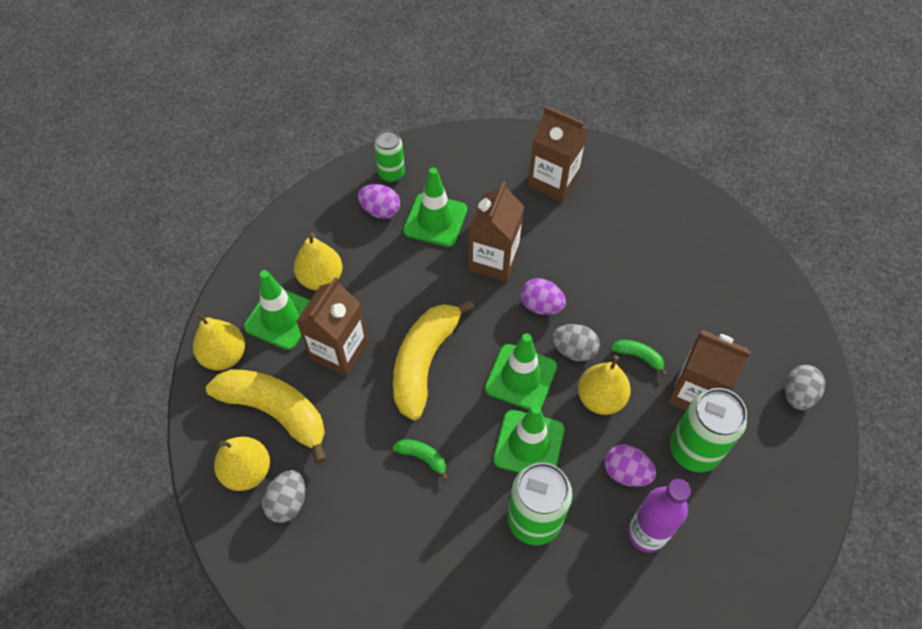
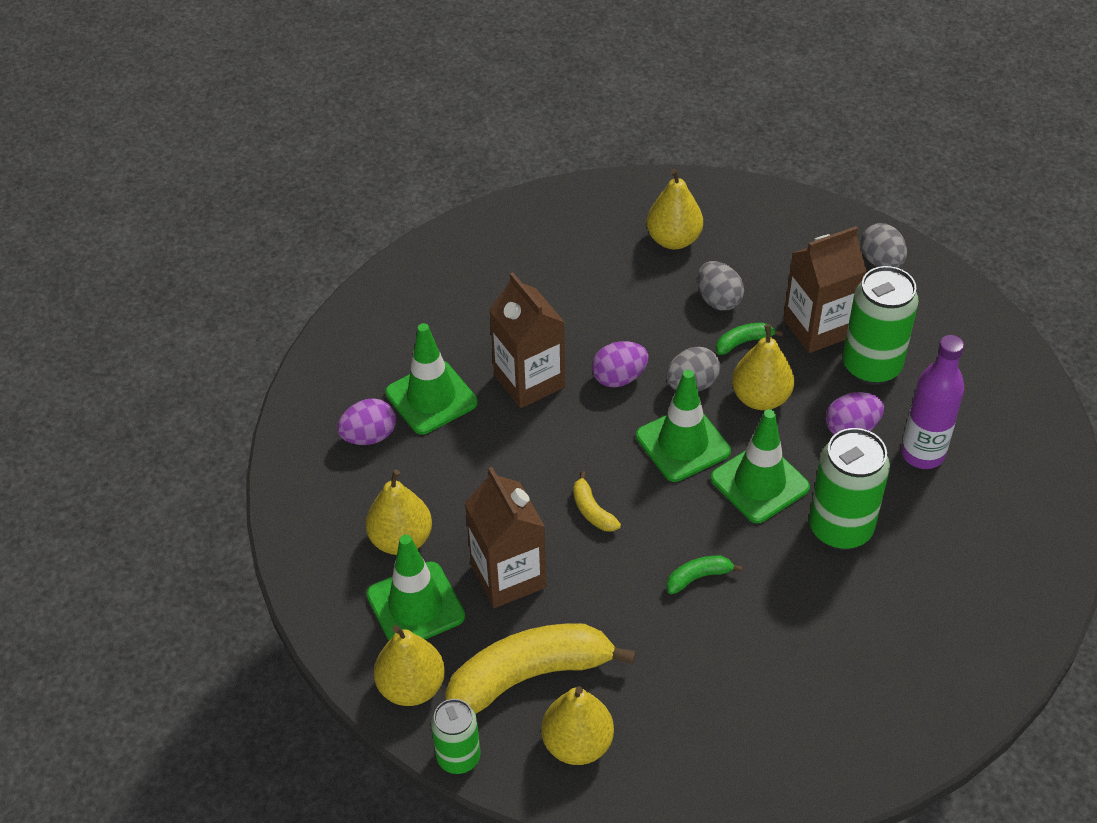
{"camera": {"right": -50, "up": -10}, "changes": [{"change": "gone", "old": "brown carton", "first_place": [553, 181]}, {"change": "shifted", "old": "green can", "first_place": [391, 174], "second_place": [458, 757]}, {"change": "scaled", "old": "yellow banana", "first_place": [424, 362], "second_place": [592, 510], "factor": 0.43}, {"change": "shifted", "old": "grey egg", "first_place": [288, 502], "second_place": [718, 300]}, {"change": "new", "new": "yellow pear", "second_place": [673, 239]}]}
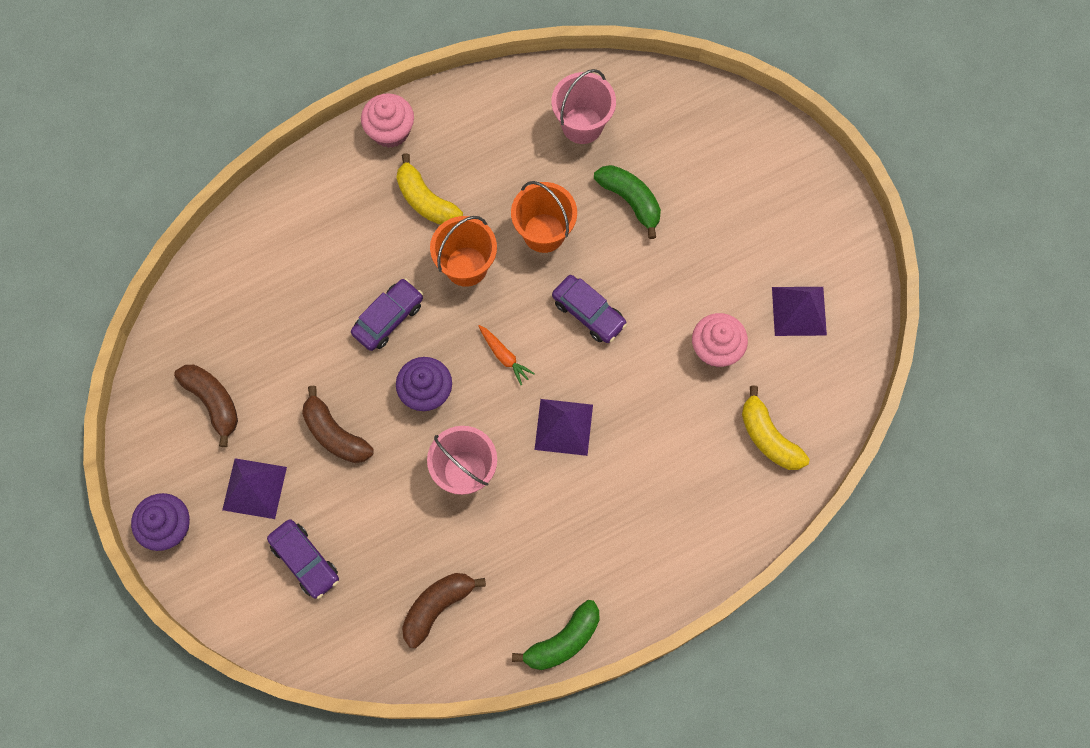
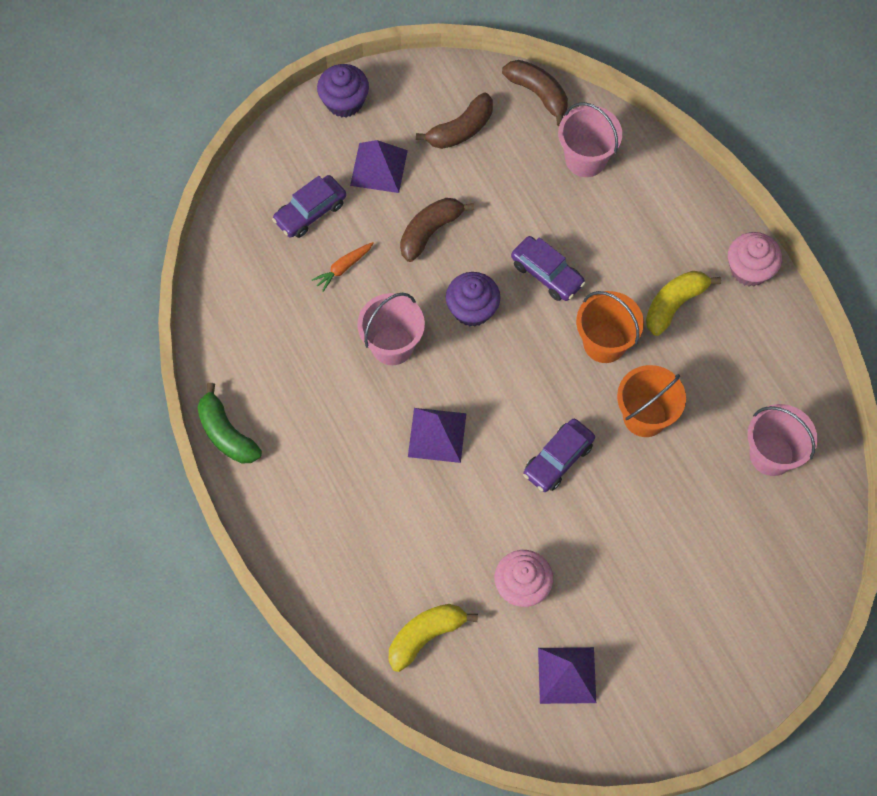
{"camera": {"right": 90, "up": -5}, "changes": [{"change": "gone", "old": "green banana", "first_place": [630, 200]}, {"change": "shifted", "old": "orange carrot", "first_place": [504, 356], "second_place": [343, 268]}, {"change": "shifted", "old": "brown banana", "first_place": [437, 607], "second_place": [538, 94]}, {"change": "new", "new": "pink bucket", "second_place": [585, 159]}]}
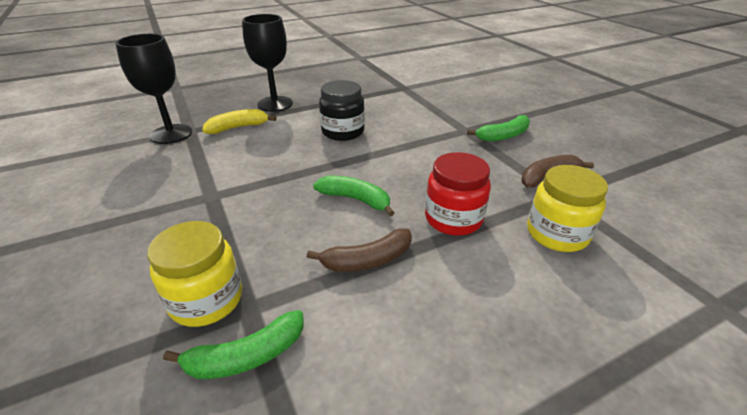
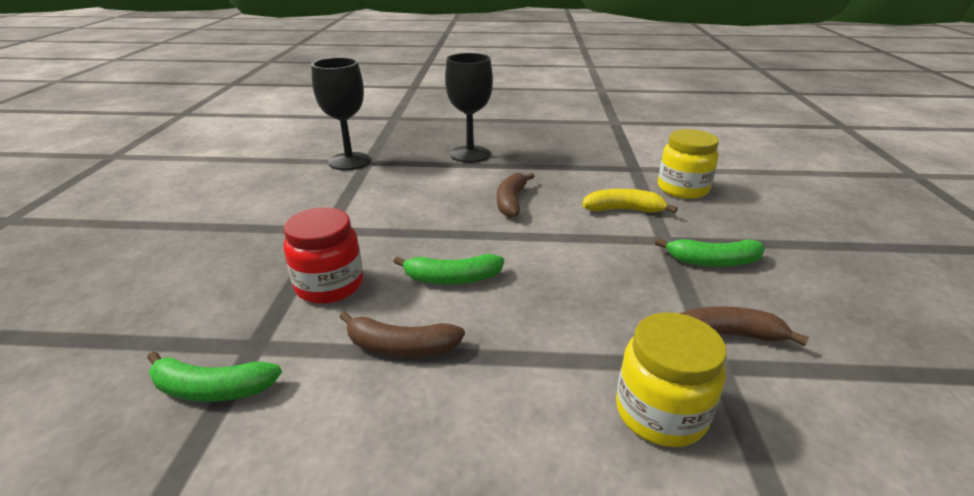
{"camera": {"right": 30, "up": -5}, "changes": [{"change": "swapped", "old": "black jar", "new": "brown banana", "first_place": [343, 132], "second_place": [511, 201]}, {"change": "shifted", "old": "yellow banana", "first_place": [238, 127], "second_place": [623, 210]}, {"change": "shifted", "old": "red jar", "first_place": [453, 219], "second_place": [329, 285]}, {"change": "rotated", "old": "green banana", "first_place": [355, 199], "second_place": [452, 279], "degrees": 120}, {"change": "shifted", "old": "yellow jar", "first_place": [206, 300], "second_place": [682, 189]}]}
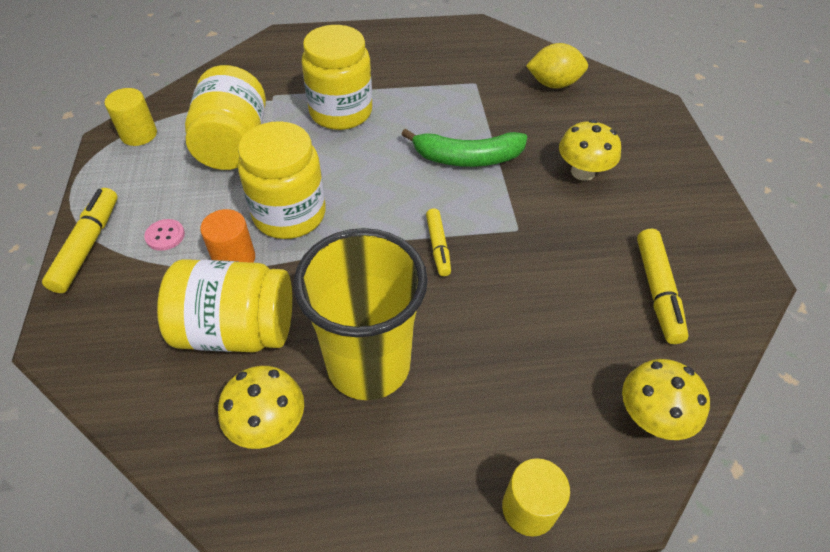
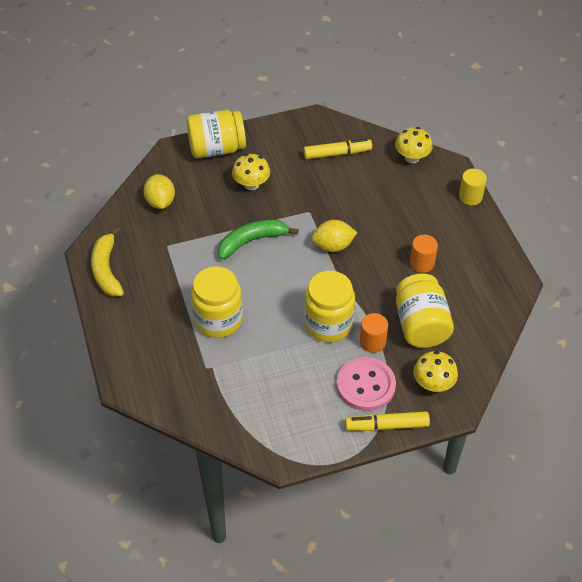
{"camera": {"right": -100, "up": 0}, "changes": [{"change": "shifted", "old": "yellow jar", "first_place": [233, 144], "second_place": [216, 149]}, {"change": "gone", "old": "yellow cylinder", "first_place": [139, 134]}, {"change": "rotated", "old": "green banana", "first_place": [467, 158], "second_place": [252, 241], "degrees": -105}, {"change": "swapped", "old": "yellow marker", "new": "yellow lemon", "first_place": [438, 246], "second_place": [333, 246]}, {"change": "scaled", "old": "pink button", "first_place": [165, 236], "second_place": [365, 385], "factor": 2.33}, {"change": "swapped", "old": "yellow cup", "new": "orange cylinder", "first_place": [368, 365], "second_place": [422, 263]}, {"change": "shifted", "old": "yellow mushroom", "first_place": [268, 424], "second_place": [433, 384]}, {"change": "new", "new": "yellow banana", "second_place": [106, 270]}]}
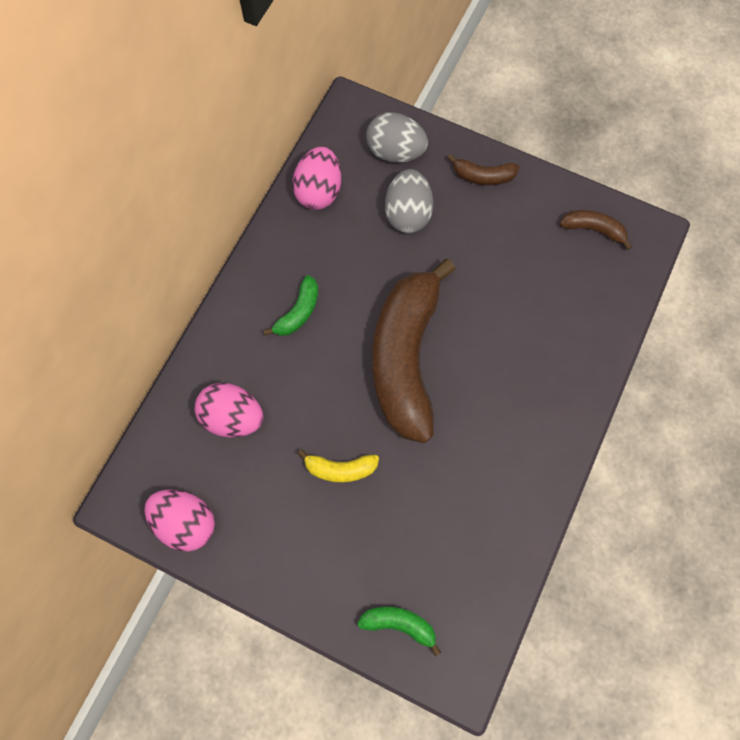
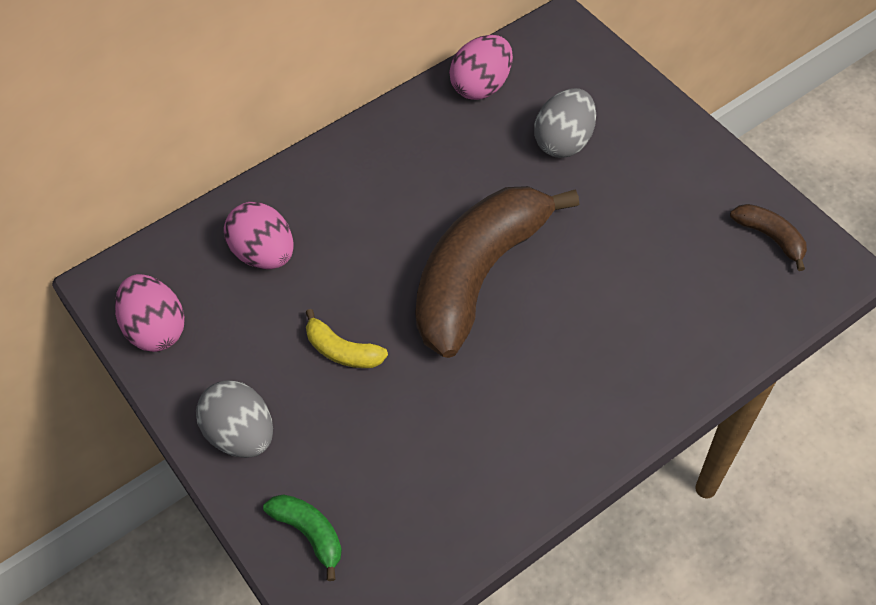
{"camera": {"right": 30, "up": -15}, "changes": [{"change": "shifted", "old": "grey egg", "first_place": [395, 152], "second_place": [241, 434]}, {"change": "gone", "old": "brown banana", "first_place": [482, 176]}, {"change": "gone", "old": "green banana", "first_place": [298, 312]}]}
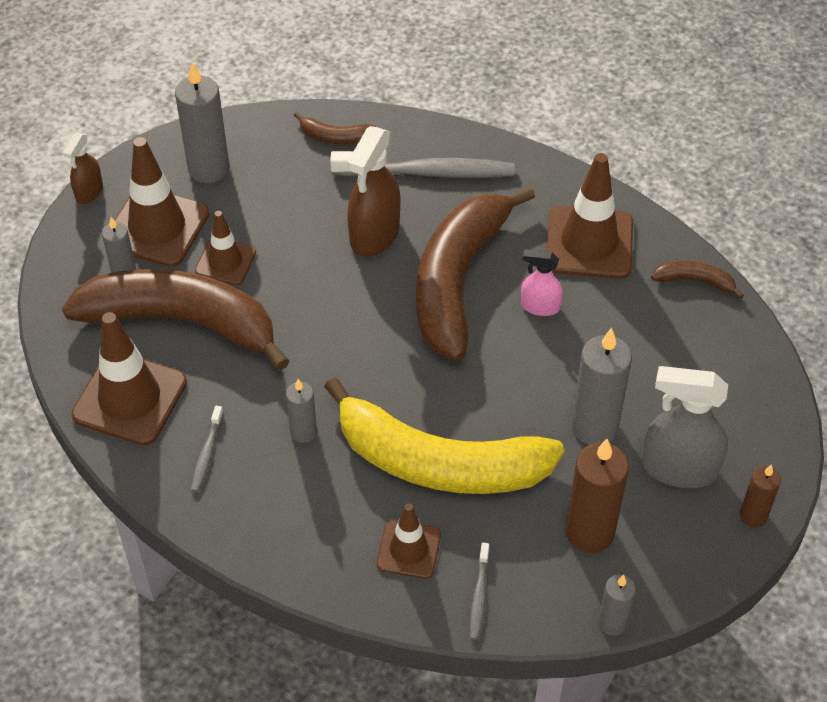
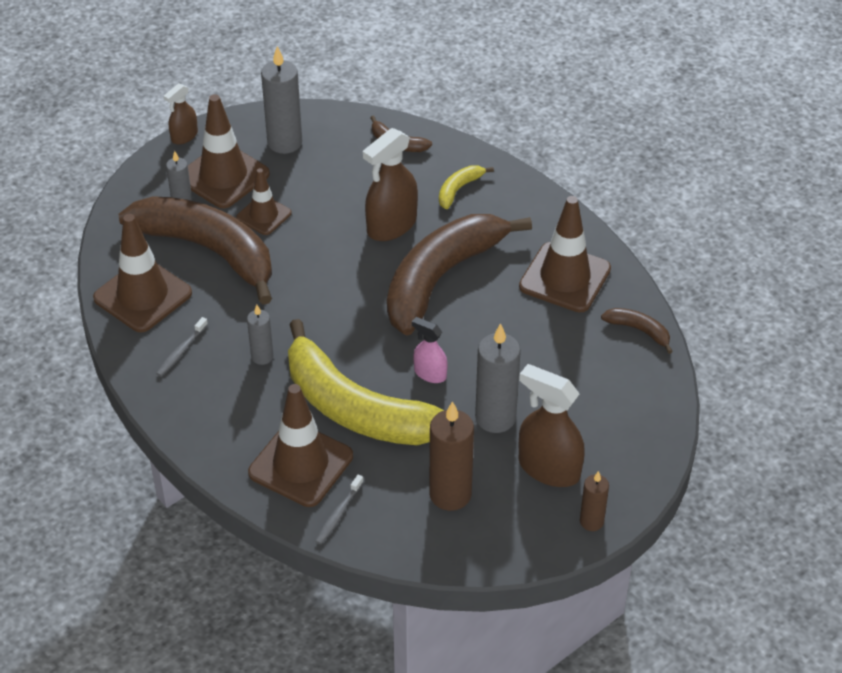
{"camera": {"right": 20, "up": -5}, "changes": [{"change": "swapped", "old": "grey toothbrush", "new": "yellow banana", "first_place": [427, 172], "second_place": [459, 189]}, {"change": "shifted", "old": "pink spray bottle", "first_place": [540, 306], "second_place": [430, 373]}, {"change": "repainted", "old": "grey spray bottle", "new": "brown spray bottle", "first_place": [678, 468], "second_place": [548, 468]}, {"change": "scaled", "old": "brown traffic cone", "first_place": [409, 549], "second_place": [301, 464], "factor": 1.7}, {"change": "gone", "old": "grey candle", "first_place": [612, 623]}]}
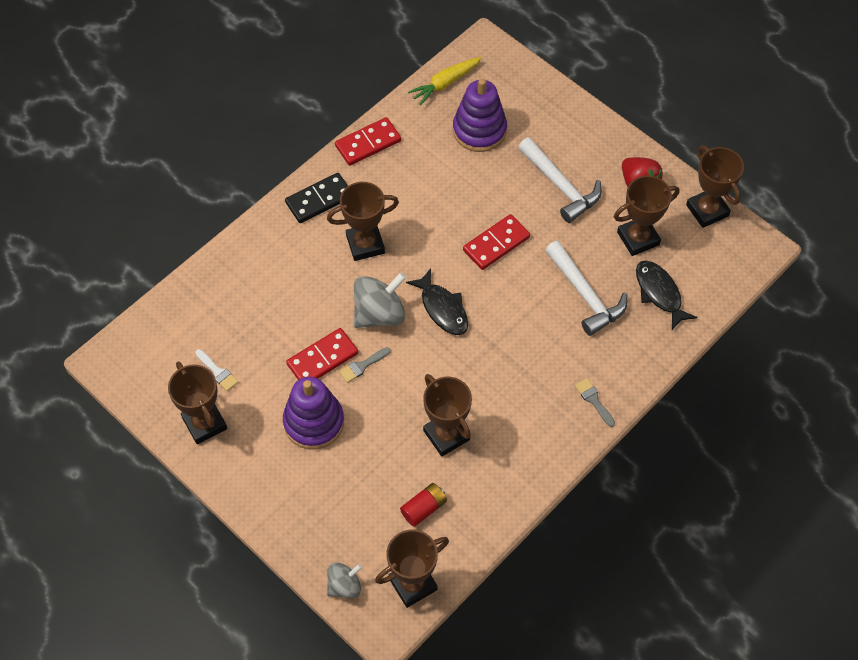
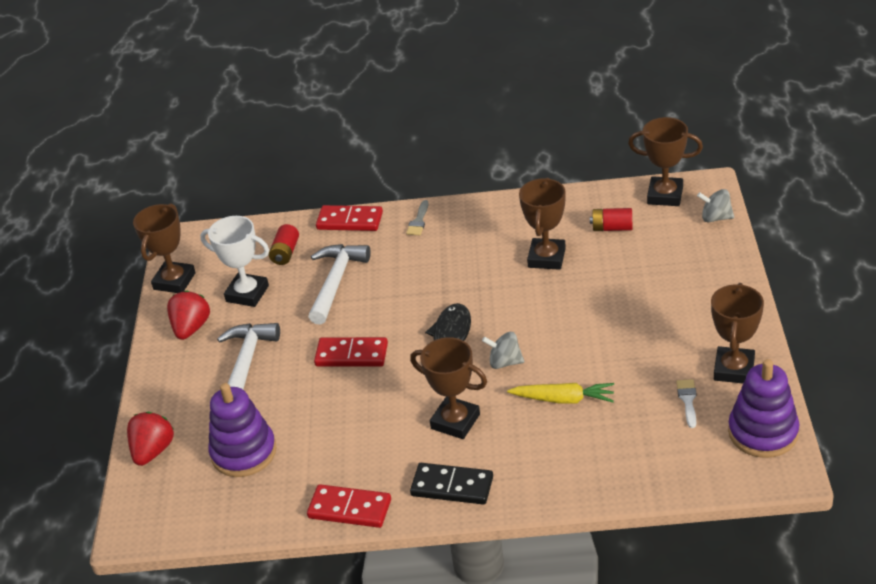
{"camera": {"right": -130, "up": -20}, "changes": [{"change": "shifted", "old": "yellow carrot", "first_place": [445, 83], "second_place": [563, 399]}, {"change": "repainted", "old": "brown trophy", "new": "white trophy", "first_place": [638, 238], "second_place": [247, 293]}, {"change": "swapped", "old": "black fish", "new": "red battery", "first_place": [659, 293], "second_place": [285, 253]}, {"change": "scaled", "old": "grey spinning top", "first_place": [379, 313], "second_place": [505, 362], "factor": 0.6}, {"change": "shifted", "old": "red domino", "first_place": [322, 359], "second_place": [350, 221]}, {"change": "gone", "old": "grey brush", "first_place": [362, 366]}, {"change": "shifted", "old": "purple stacking toy", "first_place": [314, 422], "second_place": [763, 432]}, {"change": "new", "new": "red strawberry", "second_place": [153, 451]}]}
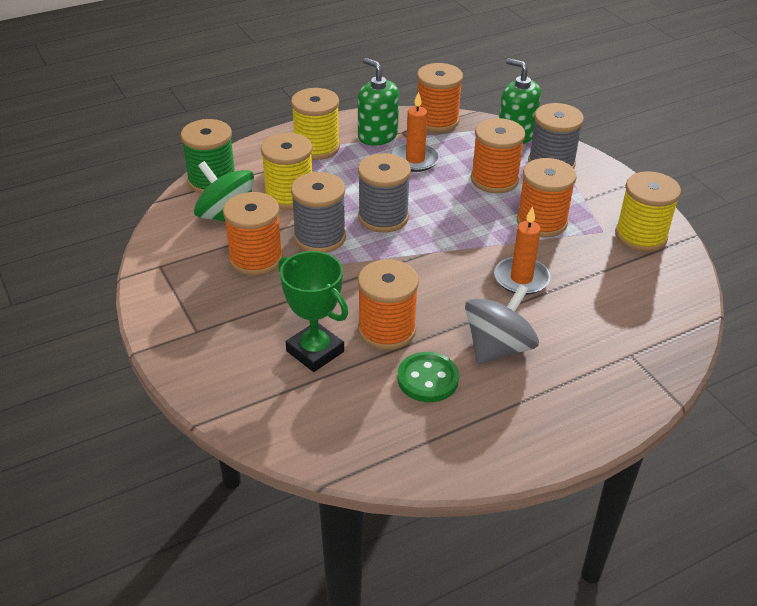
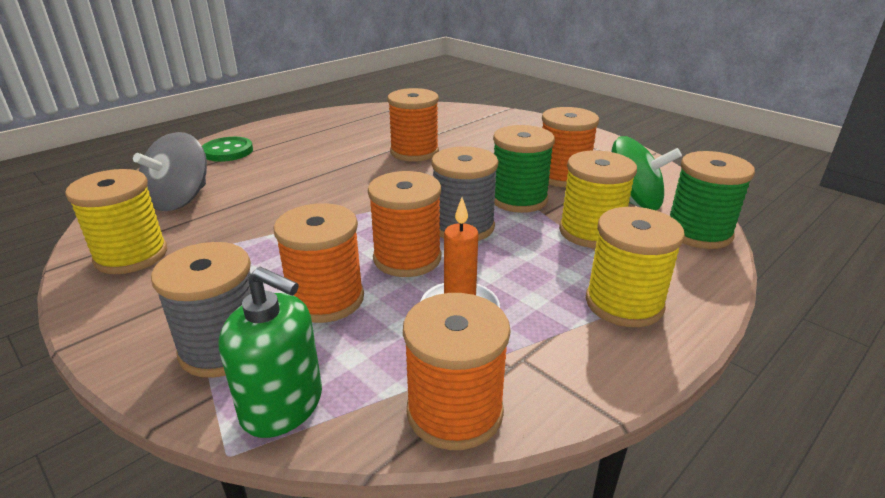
{"camera": {"right": 165, "up": -10}, "changes": [{"change": "gone", "old": "green soap dispenser", "first_place": [377, 136]}, {"change": "shifted", "old": "orange spool", "first_place": [541, 222], "second_place": [407, 258]}, {"change": "repainted", "old": "grey spool", "new": "green spool", "first_place": [319, 237], "second_place": [518, 199]}, {"change": "gone", "old": "orange candle", "first_place": [521, 278]}, {"change": "gone", "old": "green trophy", "first_place": [315, 351]}, {"change": "shifted", "old": "grey spinning top", "first_place": [498, 348], "second_place": [180, 200]}, {"change": "shifted", "old": "green button", "first_place": [428, 379], "second_place": [228, 151]}]}
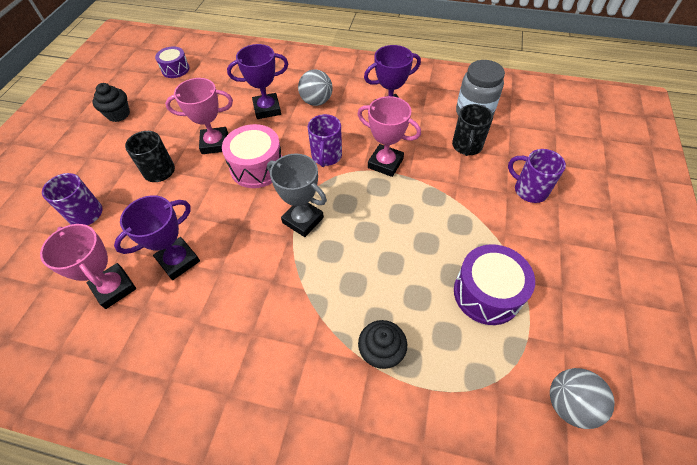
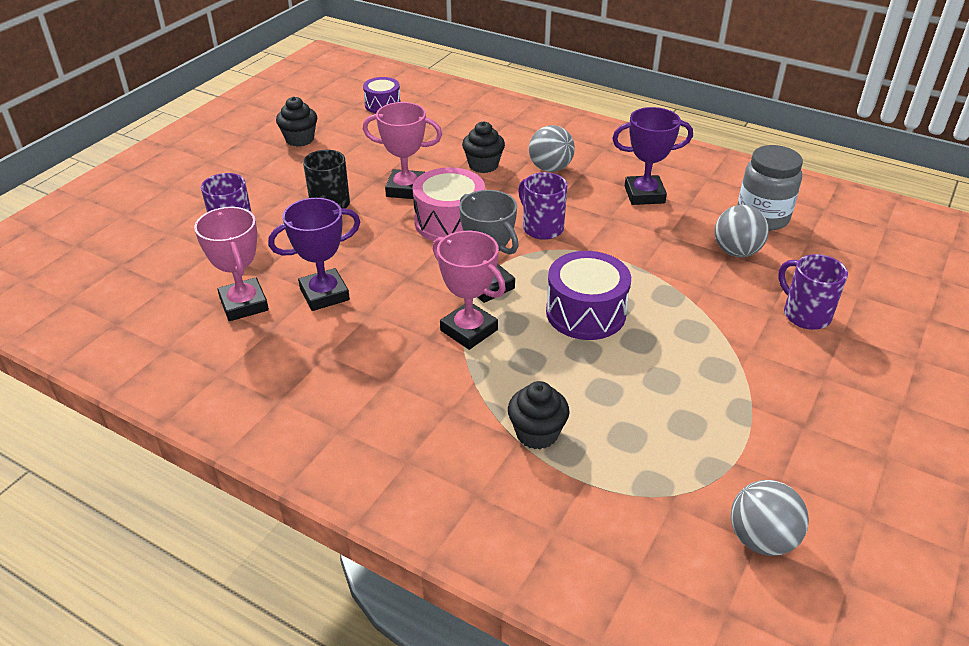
{"camera": {"right": 15, "up": -15}, "changes": [{"change": "swapped", "old": "purple trophy", "new": "black cupcake", "first_place": [267, 109], "second_place": [483, 165]}, {"change": "shifted", "old": "pink trophy", "first_place": [385, 163], "second_place": [469, 330]}, {"change": "swapped", "old": "black mug", "new": "grey ball", "first_place": [467, 146], "second_place": [736, 252]}, {"change": "rotated", "old": "purple mug", "first_place": [326, 156], "second_place": [541, 228], "degrees": 120}, {"change": "shifted", "old": "purple drum", "first_place": [487, 293], "second_place": [585, 313]}]}
